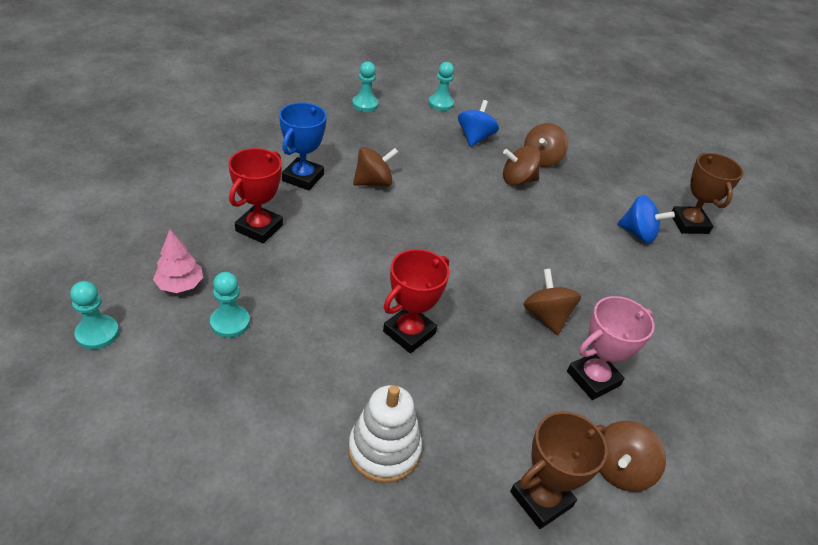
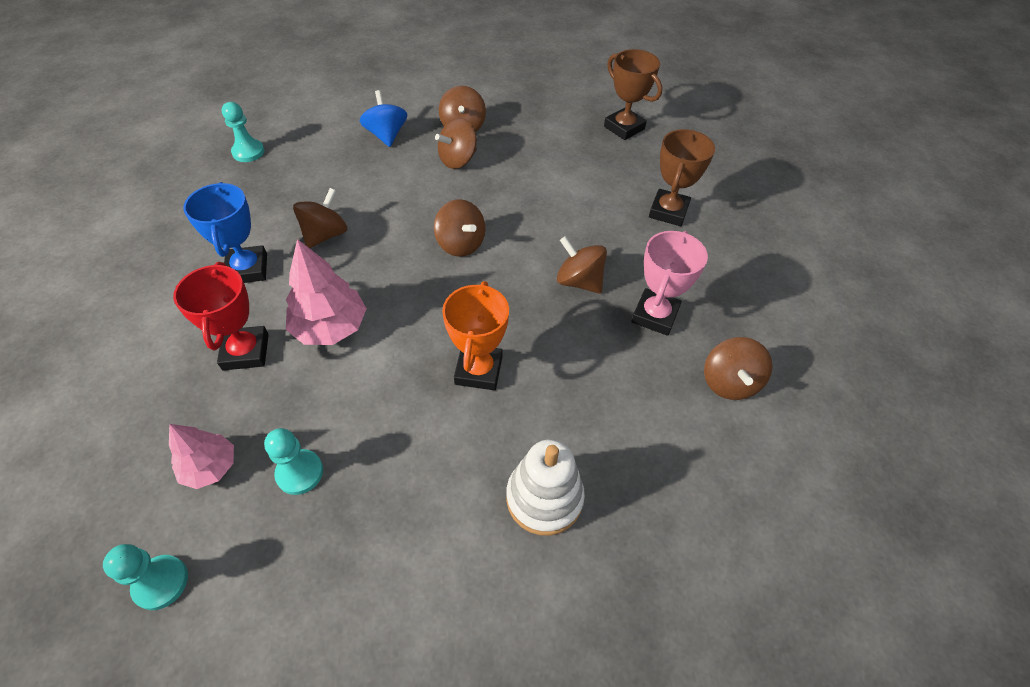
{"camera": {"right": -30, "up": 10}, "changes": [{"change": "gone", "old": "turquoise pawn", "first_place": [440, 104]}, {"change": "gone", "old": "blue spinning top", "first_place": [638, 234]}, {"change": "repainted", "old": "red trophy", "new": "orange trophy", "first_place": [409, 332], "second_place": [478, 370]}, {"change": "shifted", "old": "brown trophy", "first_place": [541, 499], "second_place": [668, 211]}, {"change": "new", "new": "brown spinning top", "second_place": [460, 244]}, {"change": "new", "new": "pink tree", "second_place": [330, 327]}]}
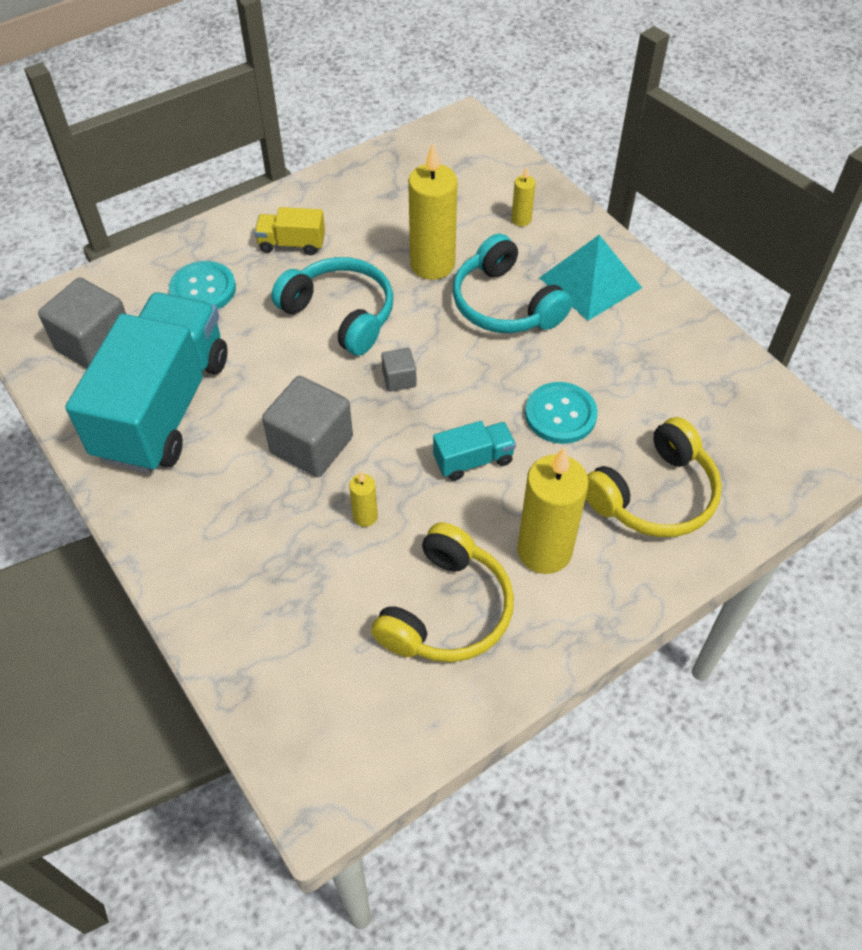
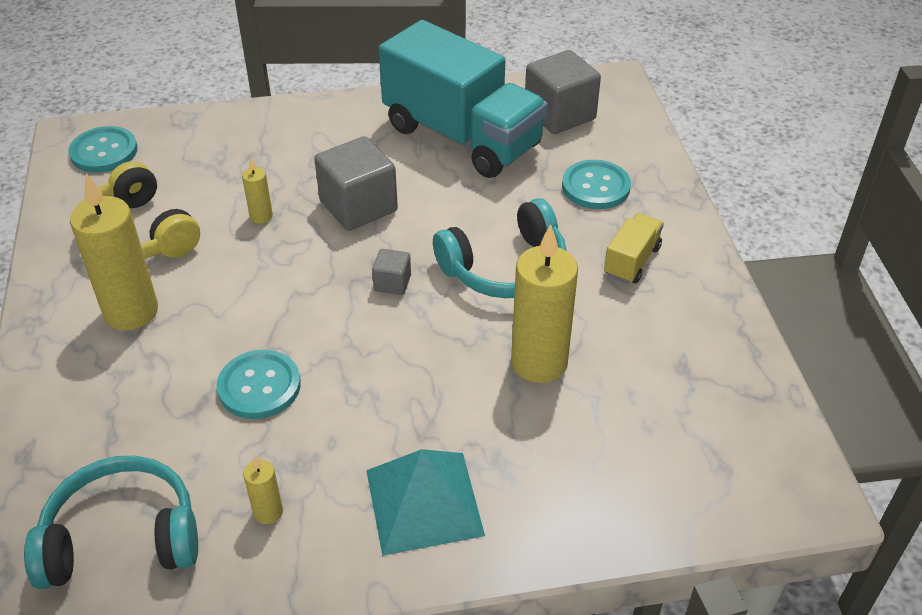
{"camera": {"right": 115, "up": -10}, "changes": [{"change": "shifted", "old": "yellow candle", "first_place": [521, 220], "second_place": [268, 512]}, {"change": "shifted", "old": "turquoise headphones", "first_place": [505, 304], "second_place": [122, 538]}, {"change": "gone", "old": "yellow headphones", "first_place": [654, 494]}, {"change": "gone", "old": "turquoise truck", "first_place": [473, 460]}, {"change": "new", "new": "turquoise button", "second_place": [104, 152]}]}
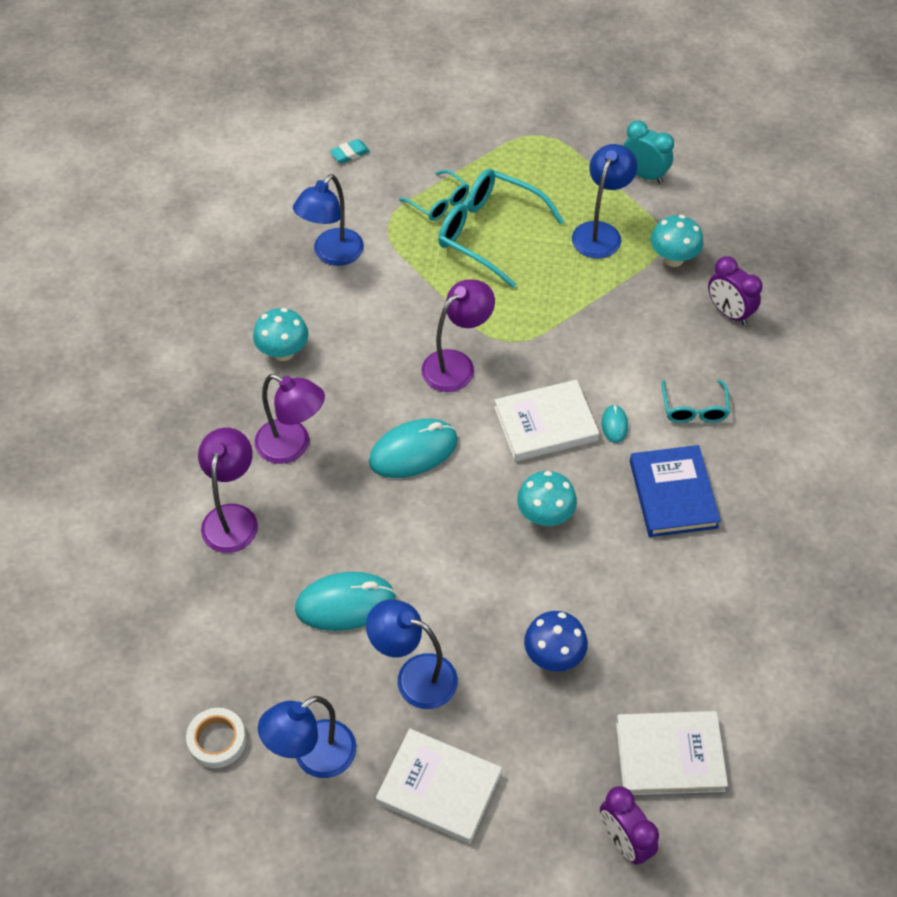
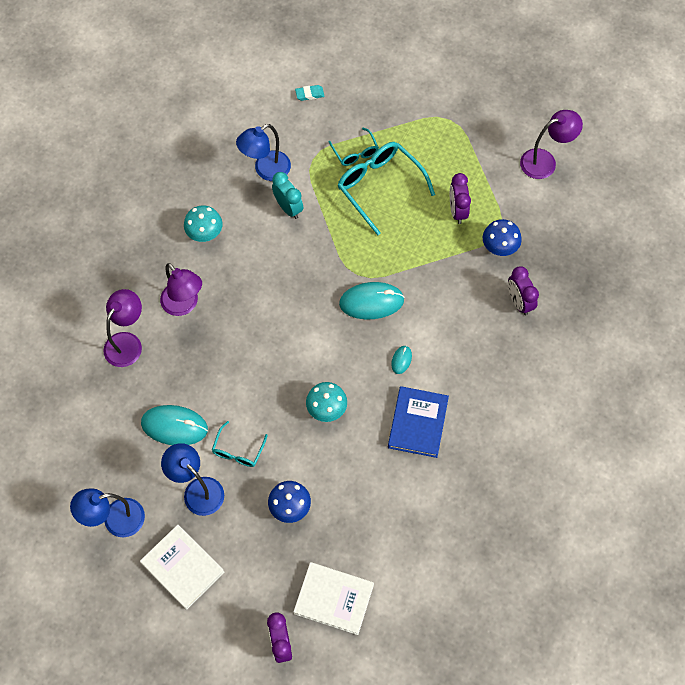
{"camera": {"right": 20, "up": 10}, "changes": [{"change": "shifted", "old": "turquoise clock", "first_place": [644, 174], "second_place": [288, 208]}, {"change": "swapped", "old": "blue lamp", "new": "purple clock", "first_place": [600, 232], "second_place": [457, 211]}, {"change": "repainted", "old": "turquoise mushroom", "new": "blue mushroom", "first_place": [673, 258], "second_place": [499, 248]}, {"change": "shifted", "old": "purple lamp", "first_place": [456, 364], "second_place": [545, 161]}, {"change": "gone", "old": "white book", "first_place": [545, 424]}, {"change": "shifted", "old": "turquoise glasses", "first_place": [694, 409], "second_place": [238, 450]}, {"change": "shifted", "old": "turquoise mouse", "first_place": [413, 451], "second_place": [371, 302]}, {"change": "gone", "old": "white tape", "first_place": [217, 740]}]}
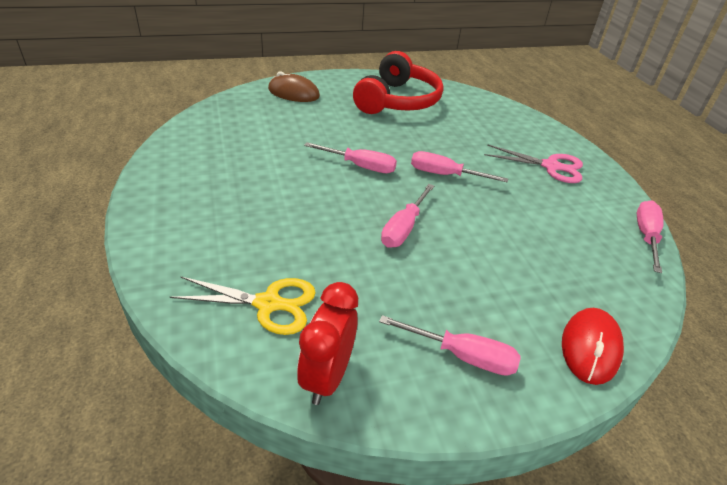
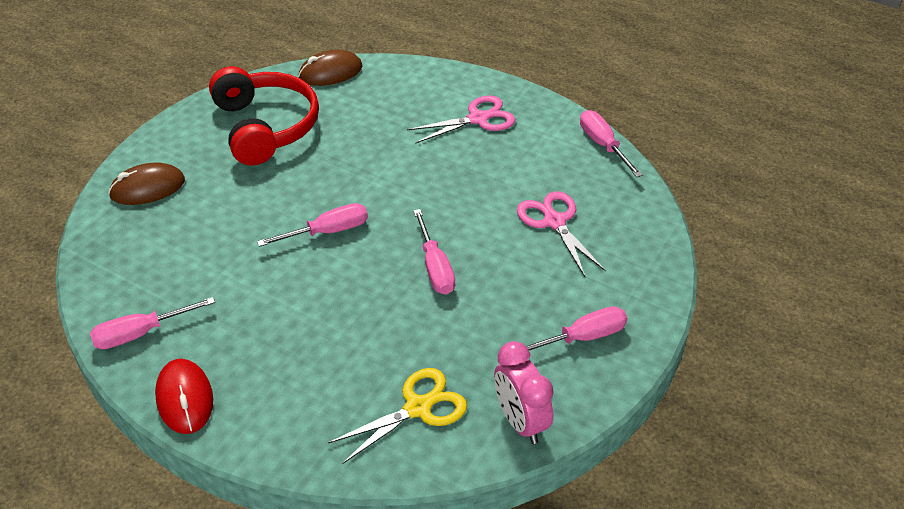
{"camera": {"right": -40, "up": 5}, "changes": [{"change": "shifted", "old": "pink screwdriver", "first_place": [444, 175], "second_place": [140, 333]}, {"change": "repainted", "old": "red clock", "new": "pink clock", "first_place": [327, 377], "second_place": [520, 421]}, {"change": "shifted", "old": "red mouse", "first_place": [590, 348], "second_place": [185, 398]}, {"change": "new", "new": "brown mouse", "second_place": [330, 72]}, {"change": "new", "new": "pink scissors", "second_place": [554, 222]}]}
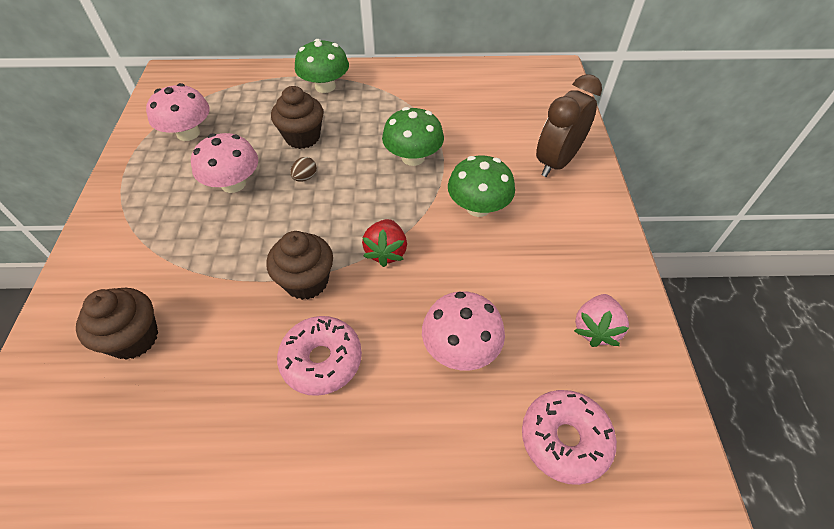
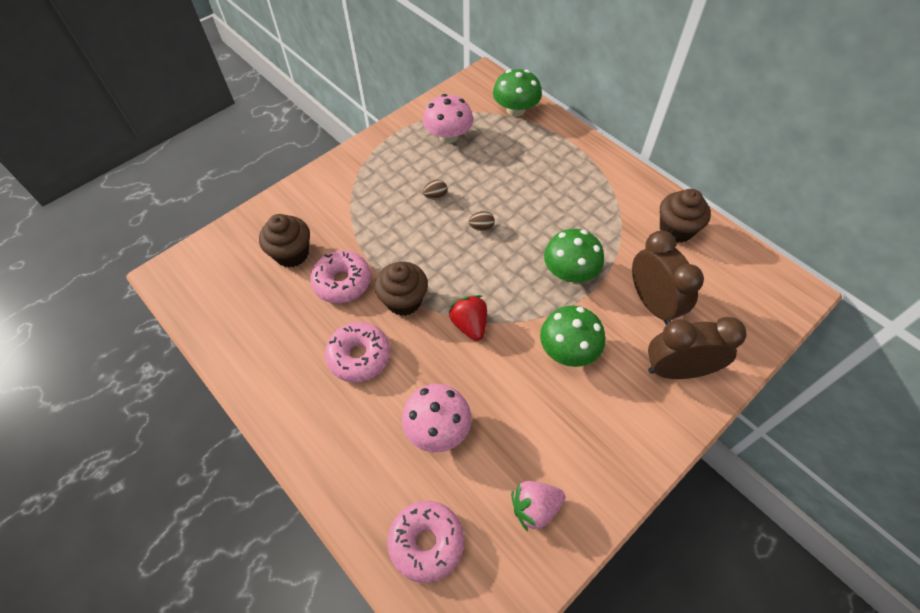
{"camera": {"right": 50, "up": 5}, "changes": [{"change": "shifted", "old": "green mushroom", "first_place": [325, 86], "second_place": [515, 110]}, {"change": "shifted", "old": "brown cupcake", "first_place": [302, 137], "second_place": [676, 229]}, {"change": "swapped", "old": "pink mushroom", "new": "brown egg", "first_place": [233, 184], "second_place": [435, 196]}, {"change": "rotated", "old": "red strawberry", "first_place": [386, 252], "second_place": [469, 324], "degrees": 105}, {"change": "new", "new": "brown clock", "second_place": [652, 303]}, {"change": "new", "new": "pink donut", "second_place": [342, 282]}]}
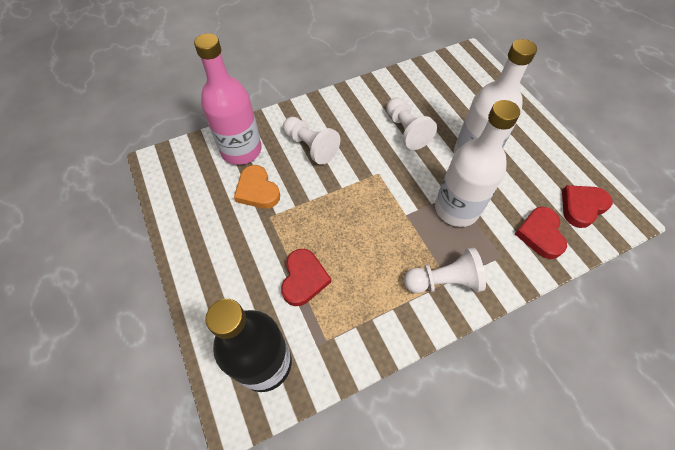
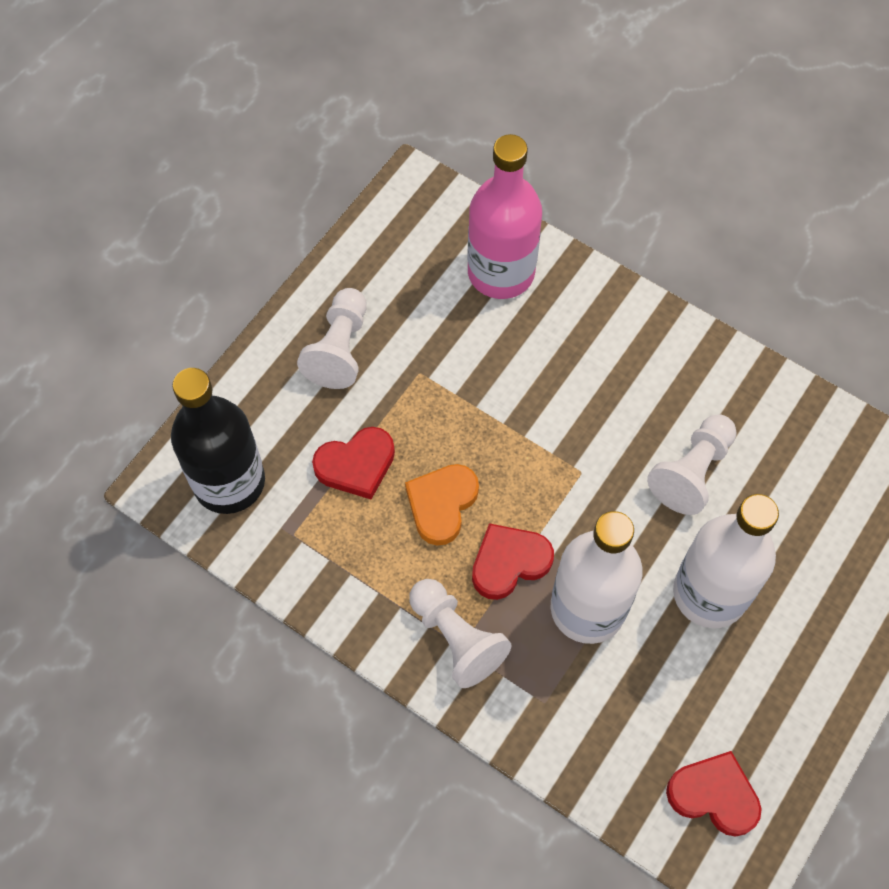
{"camera": {"right": 60, "up": 5}, "changes": [{"change": "shifted", "old": "white pawn", "first_place": [311, 147], "second_place": [339, 349]}, {"change": "shifted", "old": "orange heart", "first_place": [257, 190], "second_place": [441, 504]}, {"change": "shifted", "old": "red heart", "first_place": [540, 234], "second_place": [509, 562]}]}
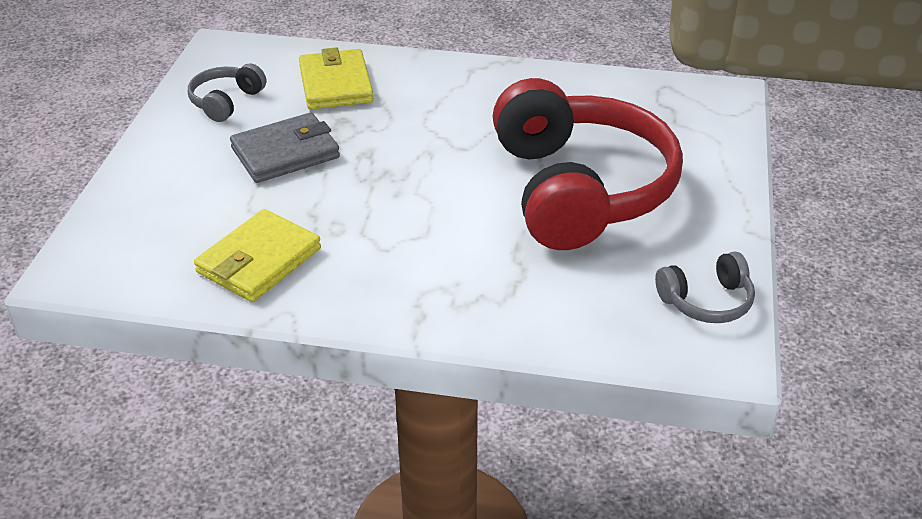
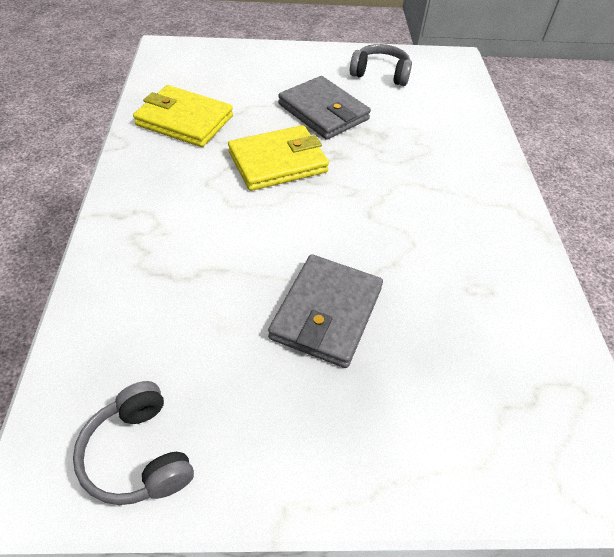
{"camera": {"right": 75, "up": 10}, "changes": [{"change": "shifted", "old": "yellow wallet", "first_place": [335, 84], "second_place": [278, 162]}, {"change": "swapped", "old": "red headphones", "new": "grey wallet", "first_place": [579, 189], "second_place": [326, 313]}]}
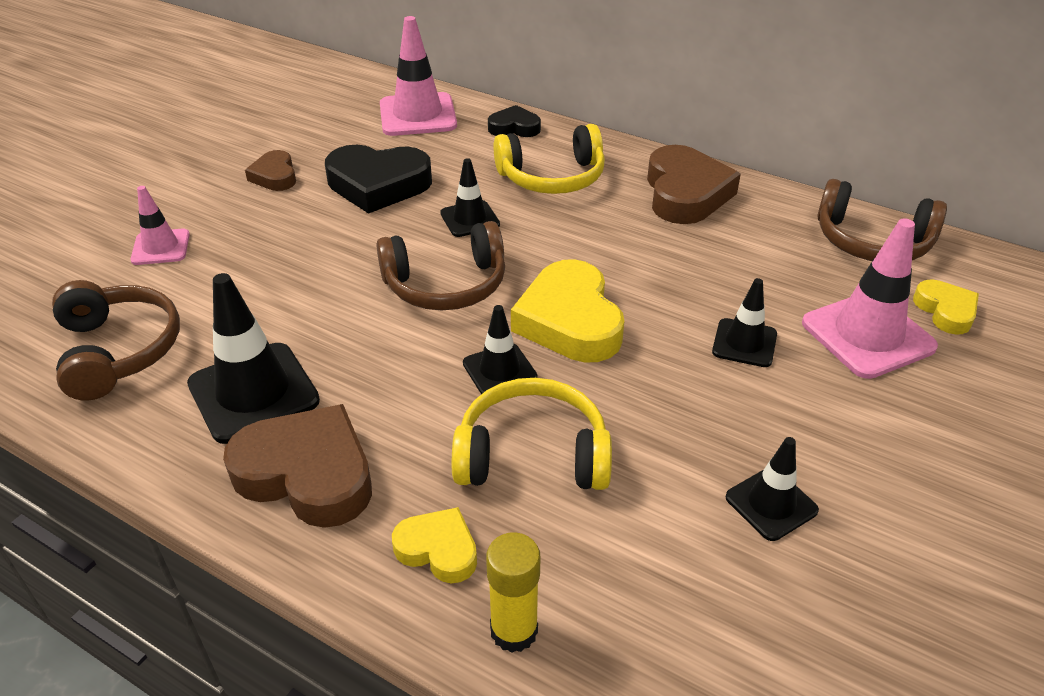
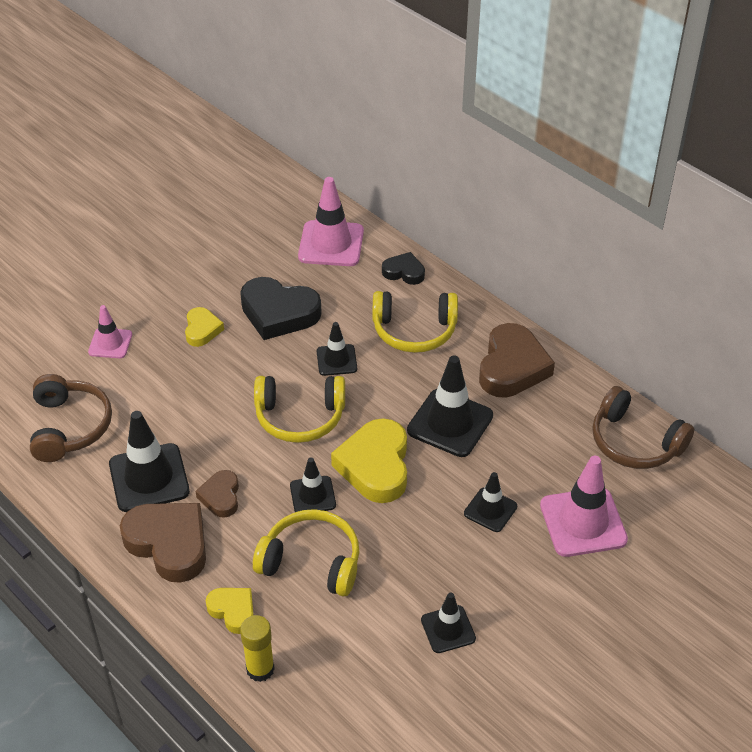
{"camera": {"right": 15, "up": 5}, "changes": [{"change": "shifted", "old": "brown heart", "first_place": [275, 176], "second_place": [221, 497]}, {"change": "repainted", "old": "brown headphones", "new": "yellow headphones", "first_place": [446, 284], "second_place": [300, 417]}, {"change": "shifted", "old": "yellow heart", "first_place": [945, 311], "second_place": [202, 330]}, {"change": "new", "new": "black traffic cone", "second_place": [450, 423]}]}
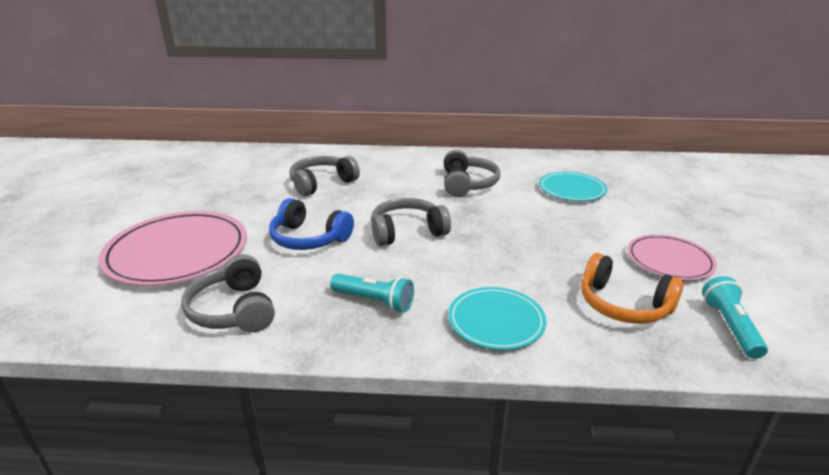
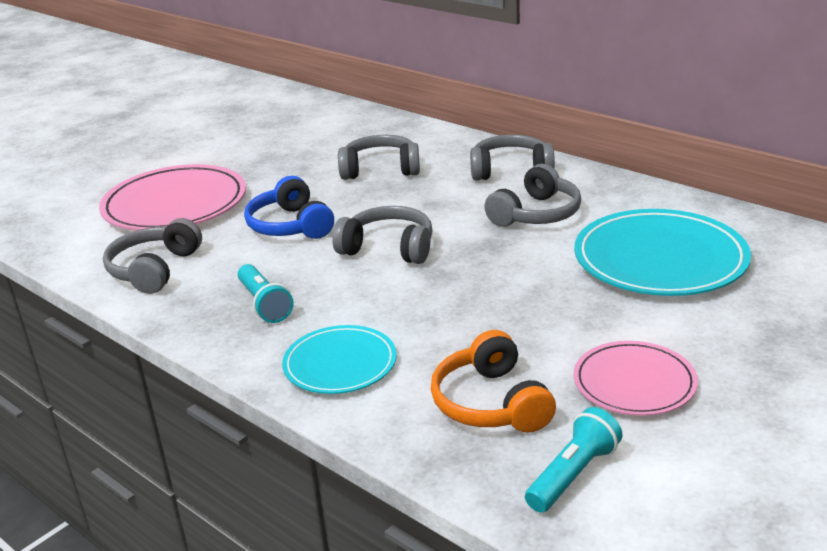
{"camera": {"right": 40, "up": 0}, "changes": [{"change": "scaled", "old": "turquoise plate", "first_place": [572, 189], "second_place": [660, 259], "factor": 1.7}, {"change": "new", "new": "grey headphones", "second_place": [510, 170]}]}
